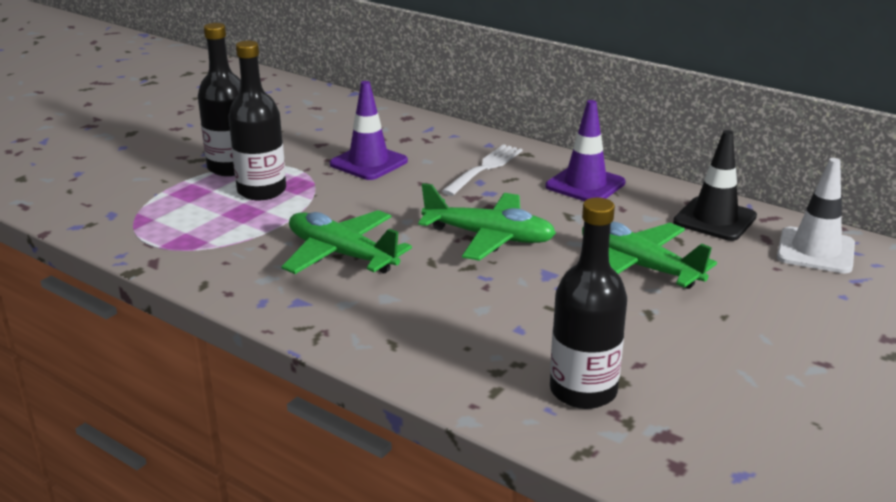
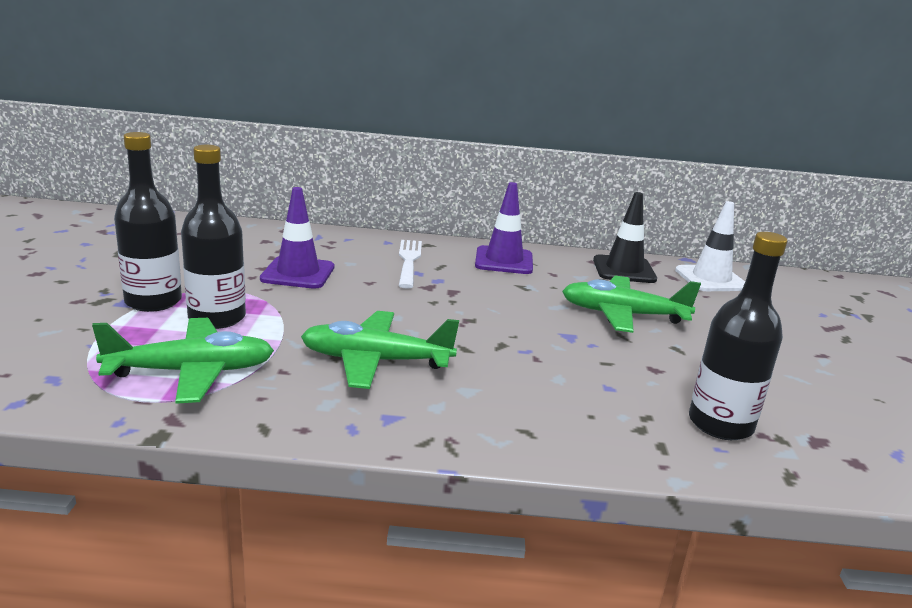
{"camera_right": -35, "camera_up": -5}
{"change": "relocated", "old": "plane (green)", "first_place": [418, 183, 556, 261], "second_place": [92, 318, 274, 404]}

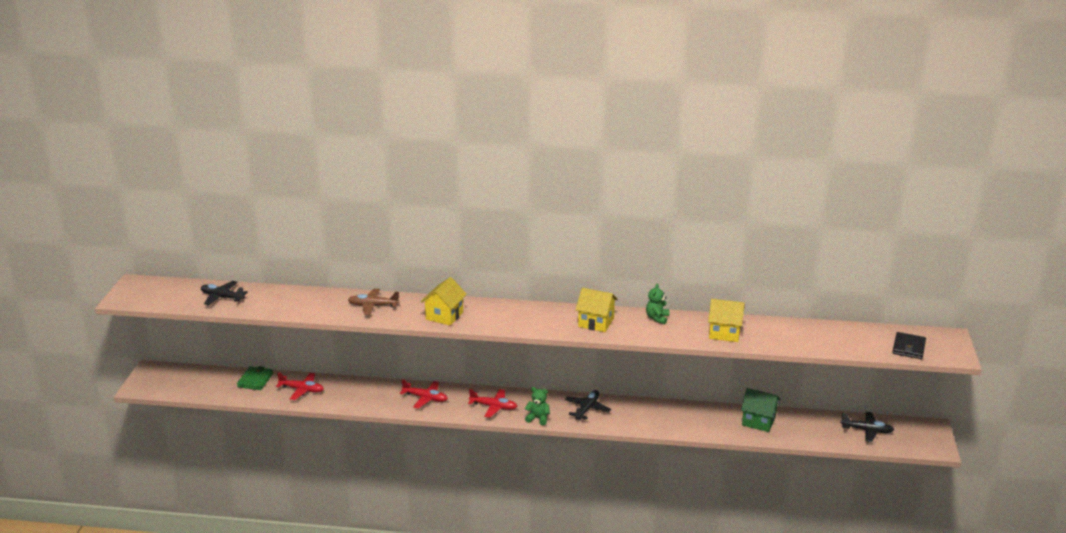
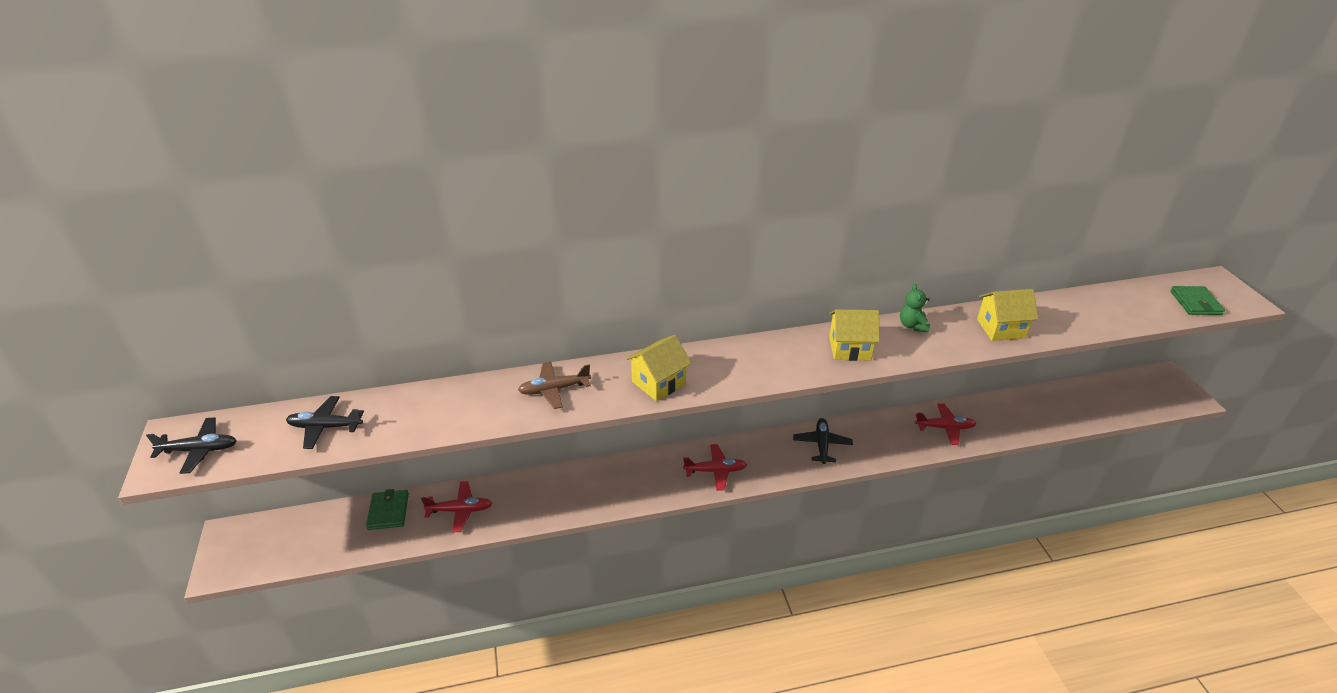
{"camera_right": -20, "camera_up": 10}
{"change": "relocated", "old": "plane (black)", "first_place": [840, 412, 894, 442], "second_place": [146, 417, 236, 474]}
{"change": "spun", "old": "house (yellow)", "first_place": [421, 277, 467, 326], "second_place": [626, 335, 692, 401], "degrees": 45}
{"change": "relocated", "old": "plane (red)", "first_place": [400, 379, 448, 409], "second_place": [915, 403, 977, 445]}
{"change": "colour", "old": "wallet (black)", "new": "wallet (green)", "first_place": [892, 332, 926, 359], "second_place": [1170, 286, 1225, 315]}
{"change": "missing", "old": "teddy bear (green)", "first_place": [525, 387, 550, 426]}
{"change": "missing", "old": "house (green)", "first_place": [741, 388, 780, 432]}

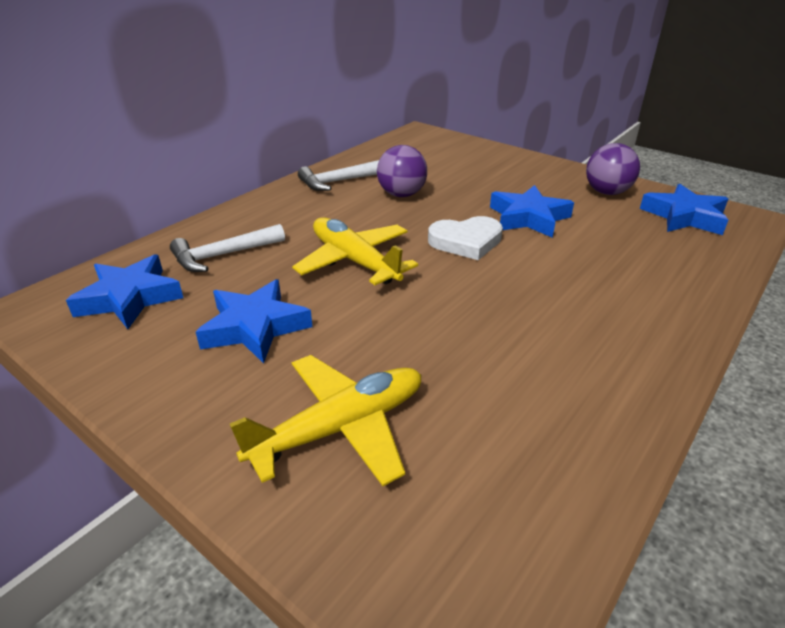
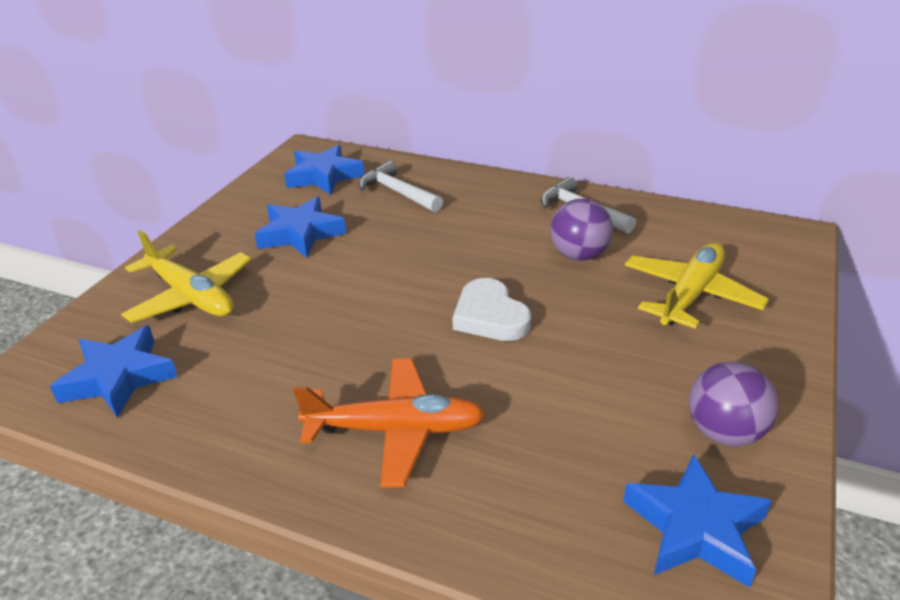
{"camera_right": 75, "camera_up": 0}
{"change": "relocated", "old": "star (blue)", "first_place": [490, 185, 574, 238], "second_place": [50, 325, 178, 418]}
{"change": "appeared", "new": "plane (orange)", "second_place": [293, 359, 486, 488]}
{"change": "relocated", "old": "plane (yellow)", "first_place": [292, 217, 418, 285], "second_place": [625, 243, 769, 329]}

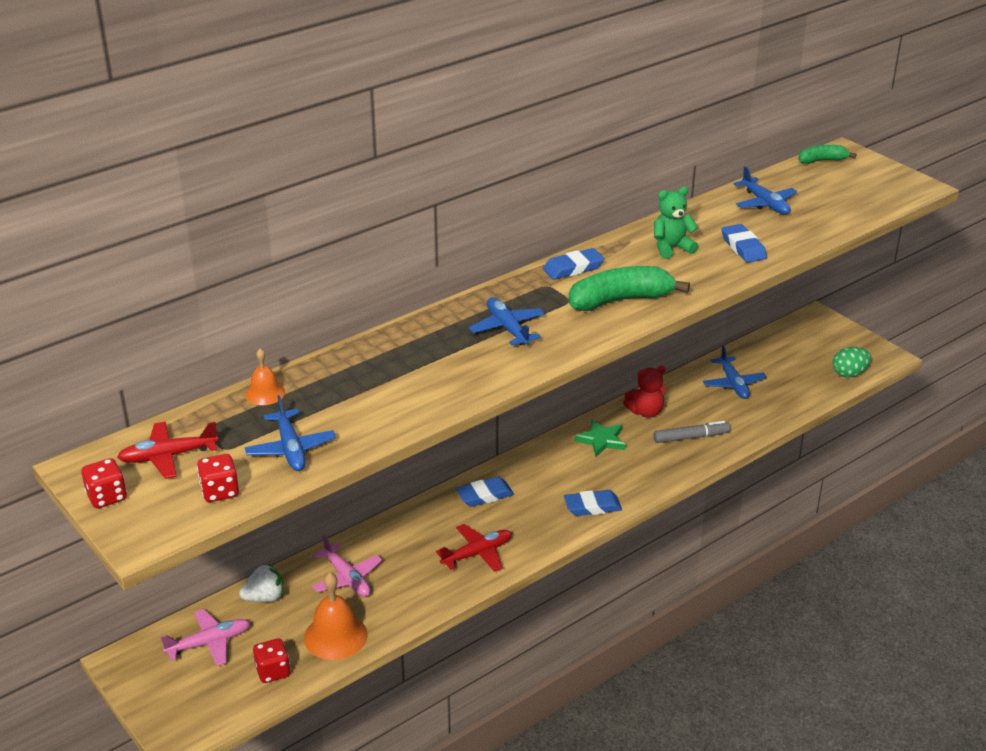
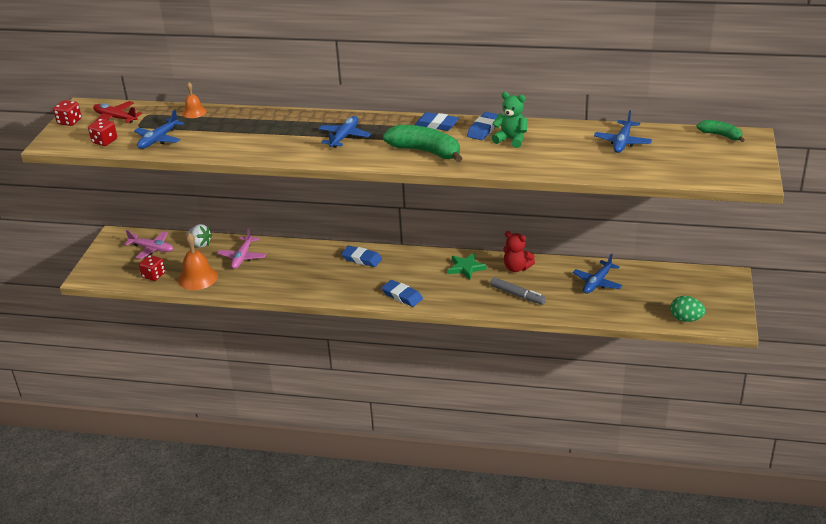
{"camera_right": 50, "camera_up": 0}
{"change": "relocated", "old": "eraser (blue)", "first_place": [722, 224, 767, 263], "second_place": [467, 112, 498, 140]}
{"change": "missing", "old": "plane (red)", "first_place": [436, 524, 512, 572]}

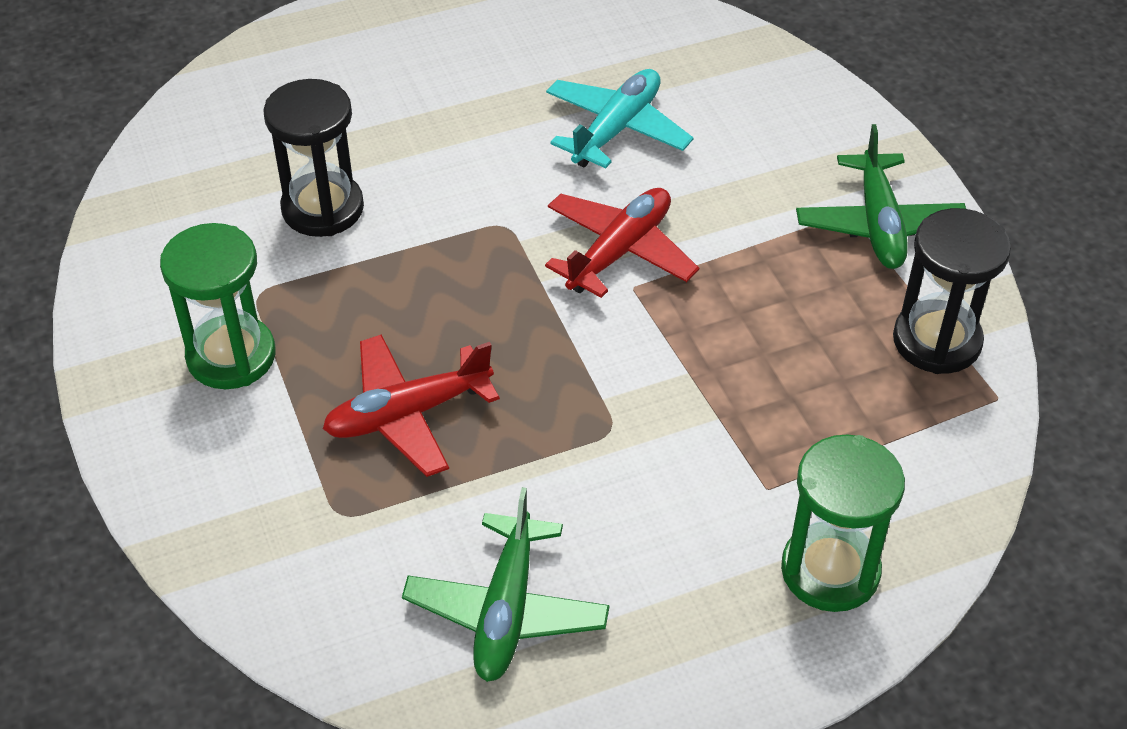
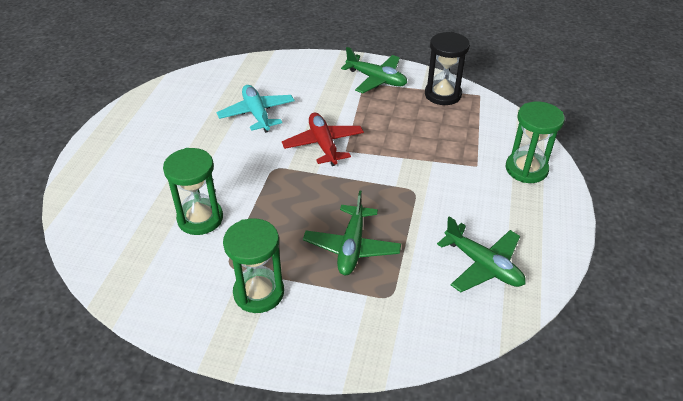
{"camera_right": -55, "camera_up": -5}
{"change": "colour", "old": "hourglass (black)", "new": "hourglass (green)", "first_place": [263, 79, 364, 237], "second_place": [163, 148, 223, 235]}
{"change": "colour", "old": "plane (red)", "new": "plane (green)", "first_place": [323, 335, 500, 477], "second_place": [303, 190, 401, 275]}

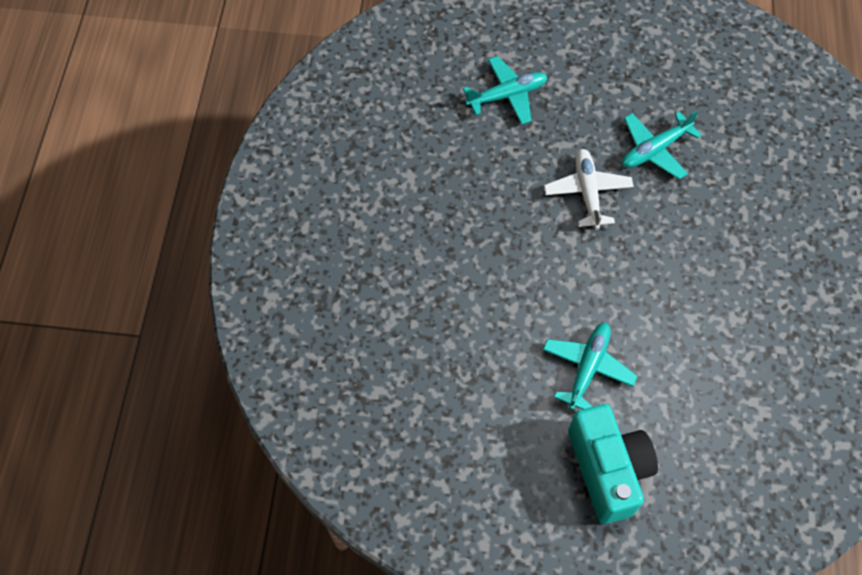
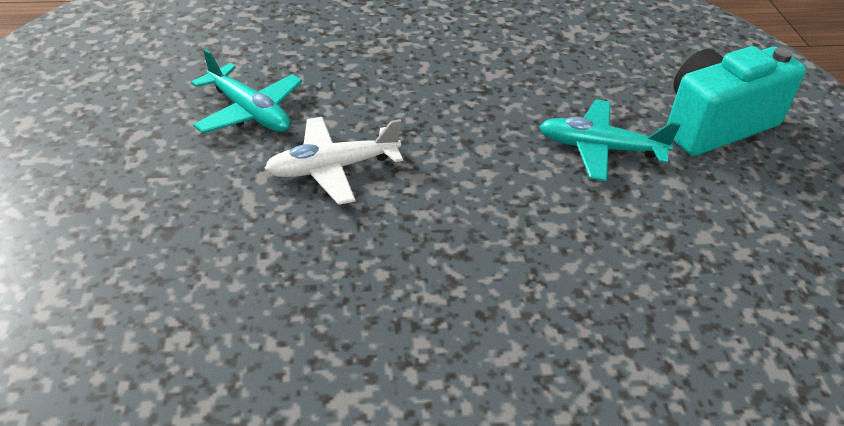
{"camera_right": -105, "camera_up": -20}
{"change": "missing", "old": "plane (turquoise)", "first_place": [463, 56, 547, 125]}

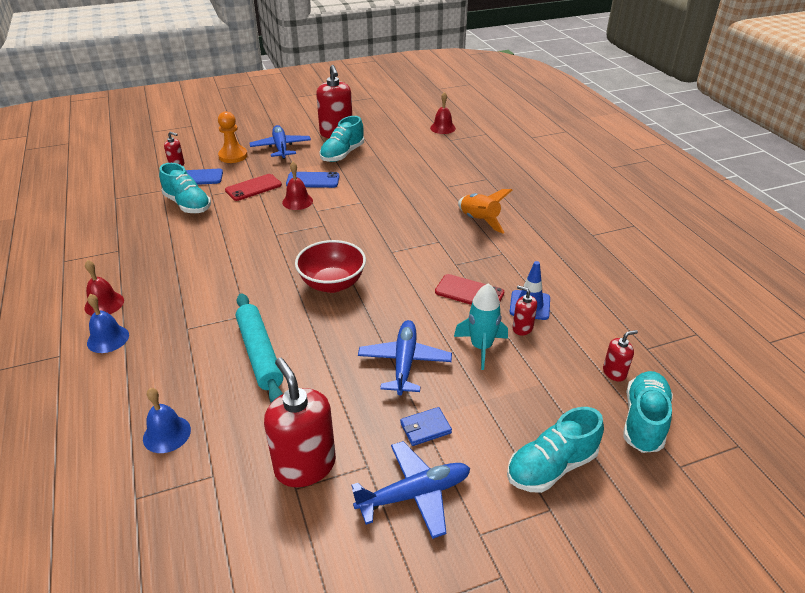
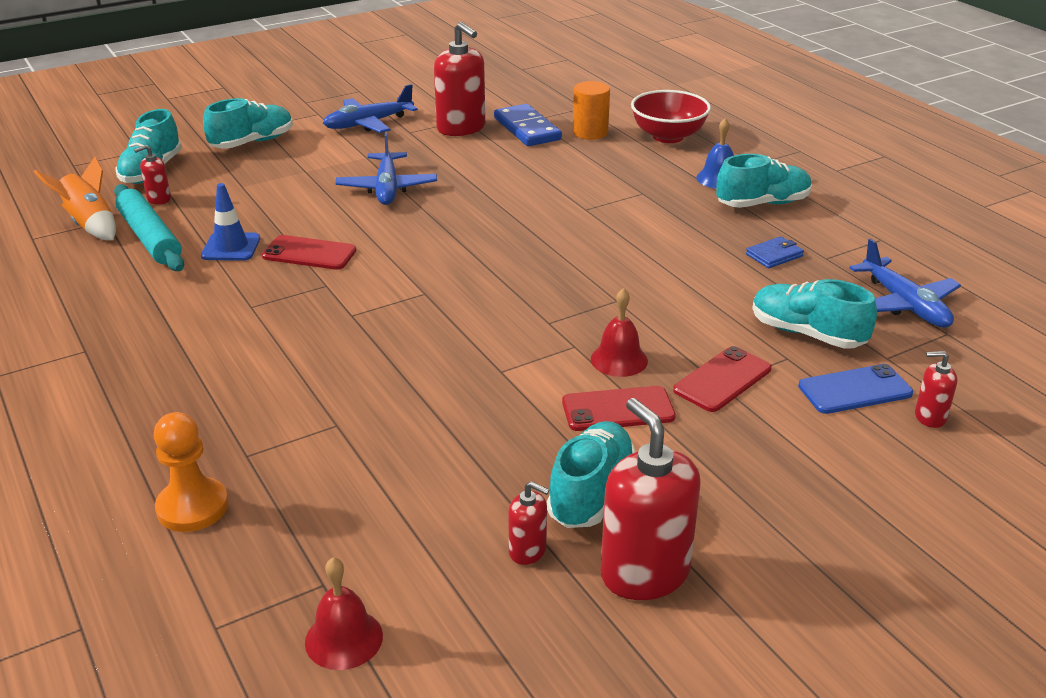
{"camera_right": 170, "camera_up": -5}
{"change": "relocated", "old": "rocket (orange)", "first_place": [458, 189, 512, 234], "second_place": [34, 157, 116, 240]}
{"change": "relocated", "old": "rolling pin (turquoise)", "first_place": [236, 293, 283, 403], "second_place": [114, 184, 184, 271]}
{"change": "relocated", "old": "pawn (orange)", "first_place": [218, 111, 248, 163], "second_place": [154, 412, 229, 532]}
{"change": "appeared", "new": "domino (blue)", "second_place": [494, 104, 562, 146]}
{"change": "relocated", "old": "soap dispenser (red)", "first_place": [512, 285, 537, 335], "second_place": [508, 481, 549, 565]}
{"change": "colour", "old": "phone (blue)", "new": "phone (red)", "first_place": [286, 172, 340, 188], "second_place": [562, 386, 676, 431]}
{"change": "exchanged", "old": "bell (blue)", "new": "cylinder (orange)", "first_place": [143, 388, 191, 453], "second_place": [573, 81, 610, 140]}
{"change": "relocated", "old": "bowl (red)", "first_place": [295, 240, 366, 293], "second_place": [631, 90, 711, 143]}
{"change": "exchanged", "old": "bell (red)", "new": "shoe (turquoise)", "first_place": [84, 260, 124, 316], "second_place": [716, 154, 812, 208]}
{"change": "relocated", "old": "wallet (blue)", "first_place": [400, 407, 452, 446], "second_place": [746, 236, 804, 268]}
{"change": "relocated", "old": "plane (blue)", "first_place": [249, 125, 311, 159], "second_place": [849, 238, 961, 328]}
{"change": "missing", "old": "rocket (turquoise)", "first_place": [454, 283, 508, 370]}

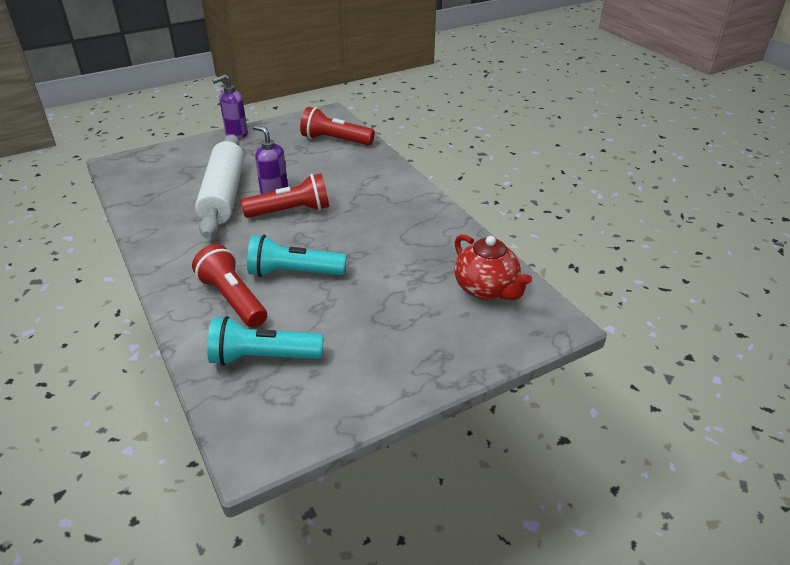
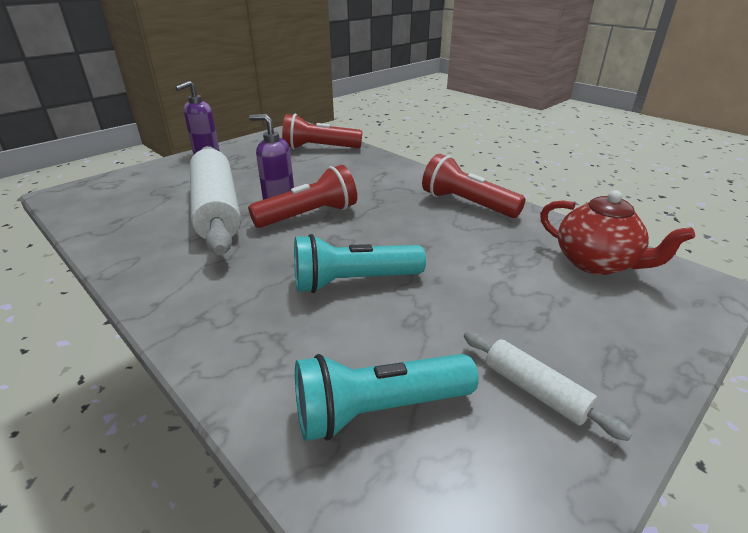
{"camera_right": -15, "camera_up": -5}
{"change": "relocated", "old": "flashlight (red)", "first_place": [192, 244, 267, 328], "second_place": [422, 154, 526, 218]}
{"change": "appeared", "new": "rolling pin (white)", "second_place": [464, 331, 632, 441]}

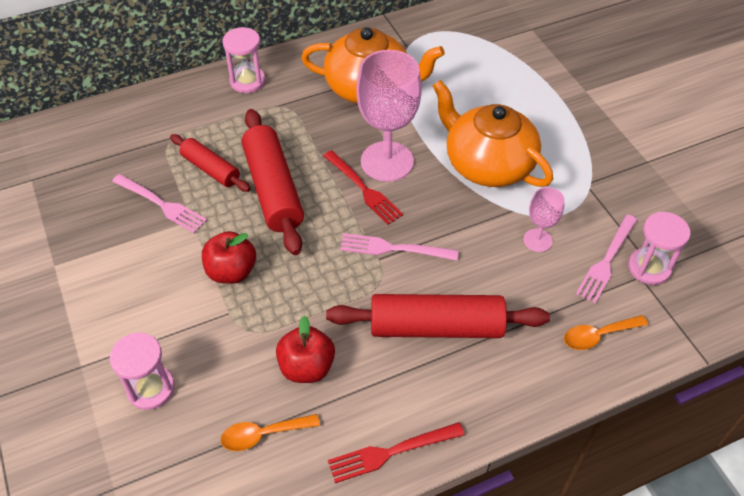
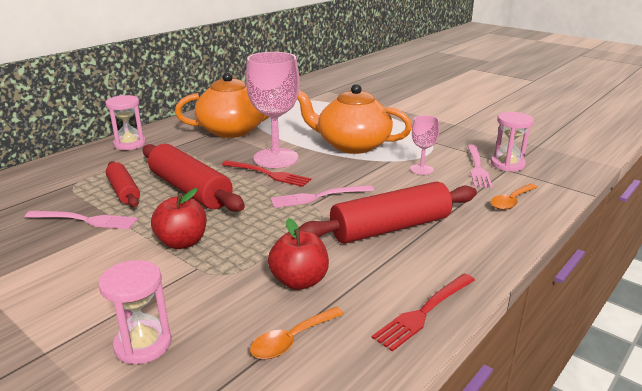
{"camera_right": -25, "camera_up": -25}
{"change": "spun", "old": "rolling pin (red)", "first_place": [170, 134, 250, 192], "second_place": [106, 161, 140, 207], "degrees": 45}

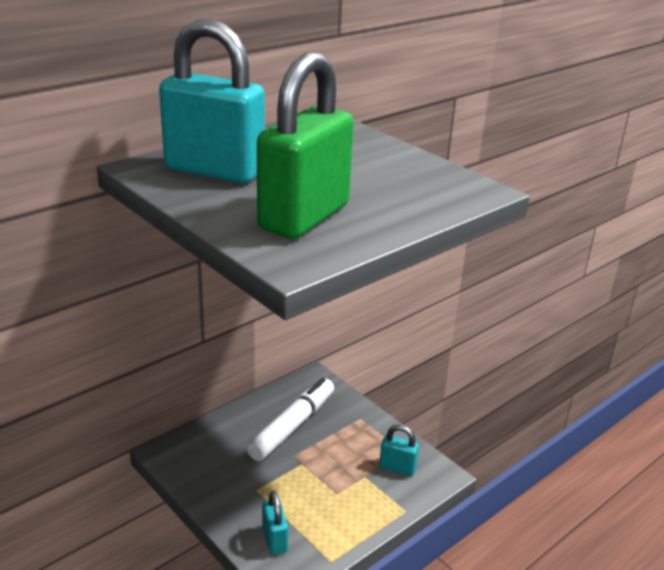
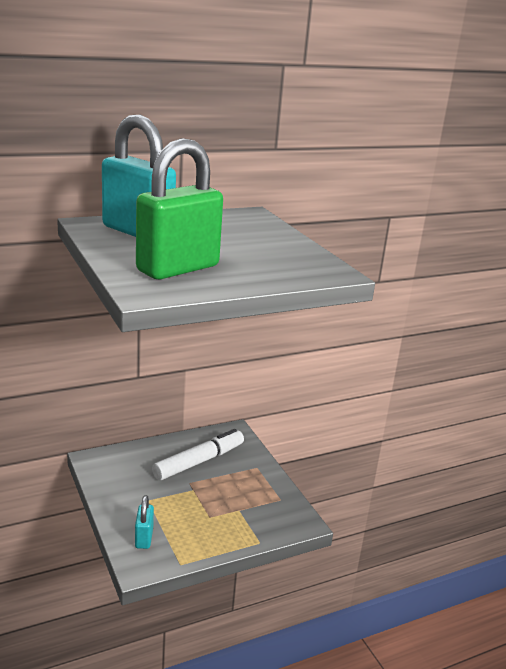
{"camera_right": 15, "camera_up": -5}
{"change": "missing", "old": "padlock (turquoise)", "first_place": [379, 425, 419, 476]}

